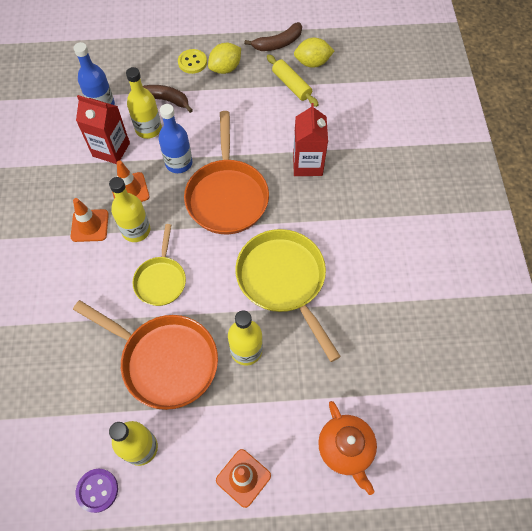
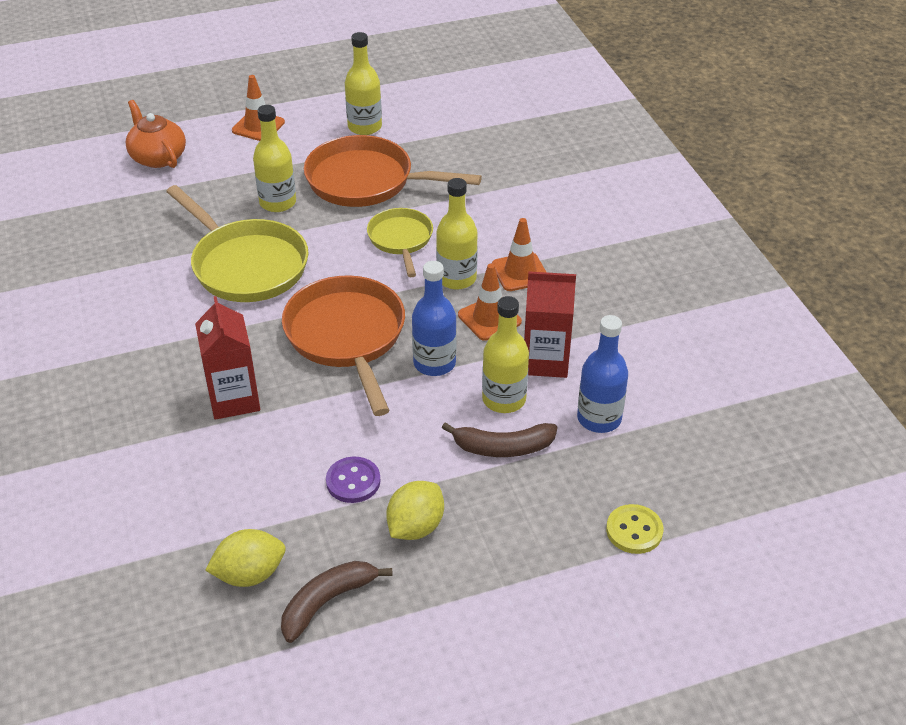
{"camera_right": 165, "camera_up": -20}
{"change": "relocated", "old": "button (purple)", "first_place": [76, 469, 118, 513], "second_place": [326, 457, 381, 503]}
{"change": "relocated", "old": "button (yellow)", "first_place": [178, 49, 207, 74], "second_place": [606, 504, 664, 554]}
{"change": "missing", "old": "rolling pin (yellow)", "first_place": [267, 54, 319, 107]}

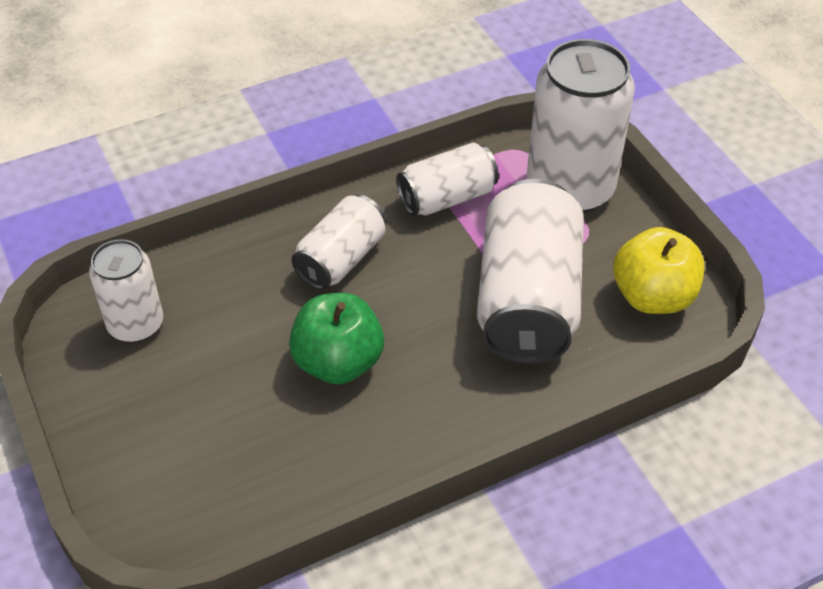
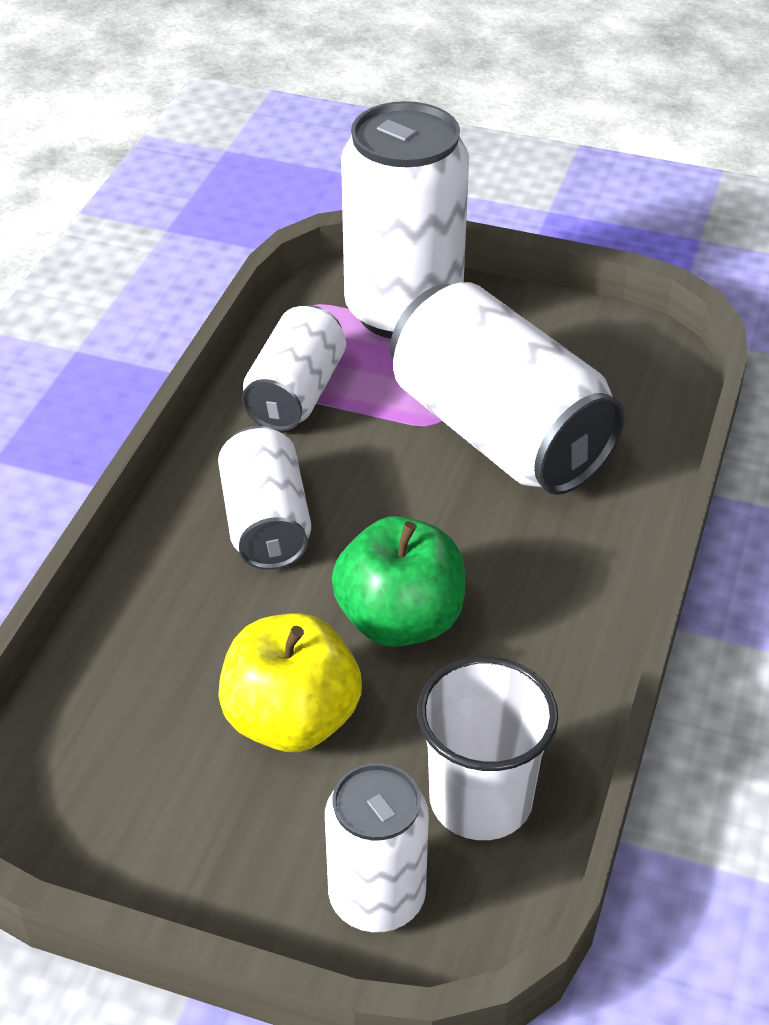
{"camera_right": -45, "camera_up": -5}
{"change": "relocated", "old": "apple (yellow)", "first_place": [613, 227, 704, 314], "second_place": [218, 613, 362, 752]}
{"change": "relocated", "old": "can (white)", "first_place": [89, 239, 163, 343], "second_place": [325, 763, 429, 932]}
{"change": "appeared", "new": "cup (white)", "second_place": [417, 657, 559, 840]}

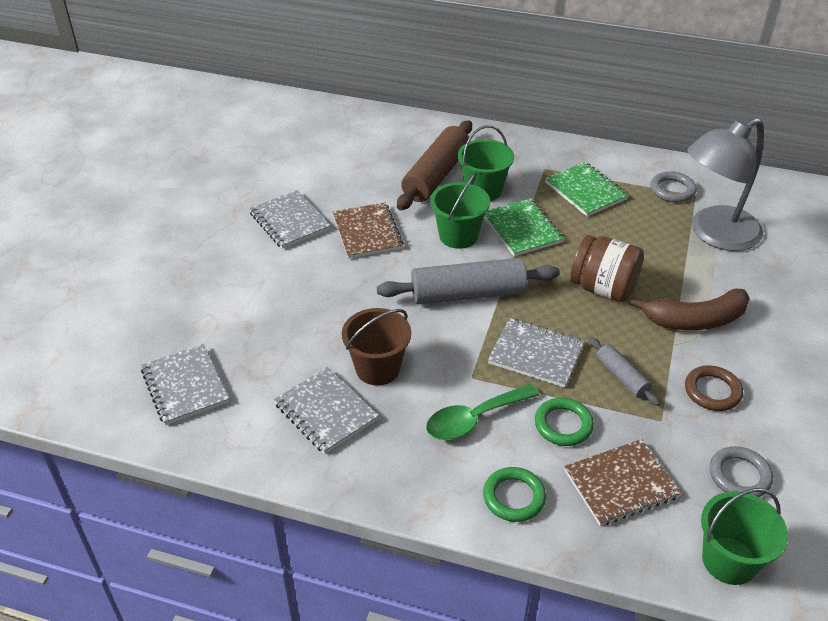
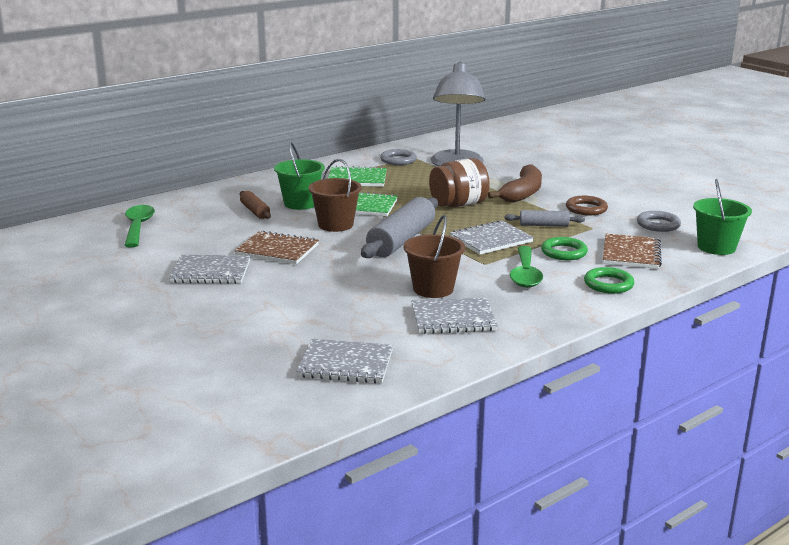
{"camera_right": -55, "camera_up": -20}
{"change": "appeared", "new": "spoon (green)", "second_place": [124, 205, 155, 247]}
{"change": "size", "old": "rolling pin (brown)", "first_place": [397, 120, 472, 210], "second_place": [240, 191, 271, 219], "factor": 0.51}
{"change": "colour", "old": "bucket (green)", "new": "bucket (brown)", "first_place": [430, 173, 490, 249], "second_place": [308, 159, 362, 232]}

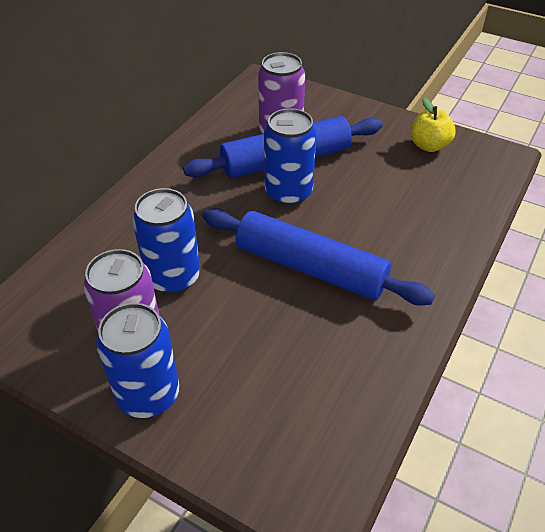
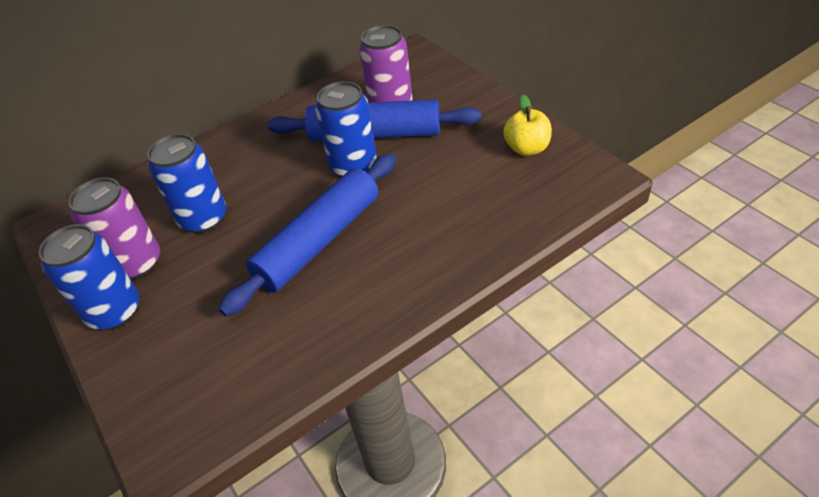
{"camera_right": 30, "camera_up": 0}
{"change": "spun", "old": "rolling pin (blue)", "first_place": [202, 208, 435, 306], "second_place": [219, 154, 396, 316], "degrees": 75}

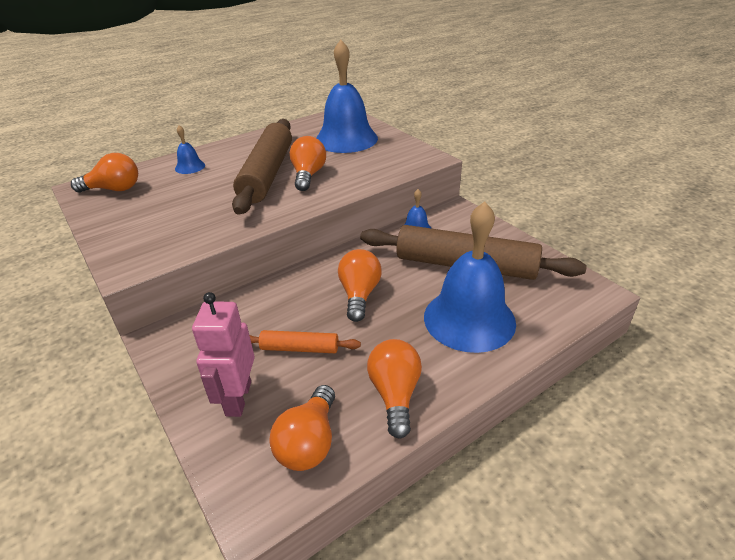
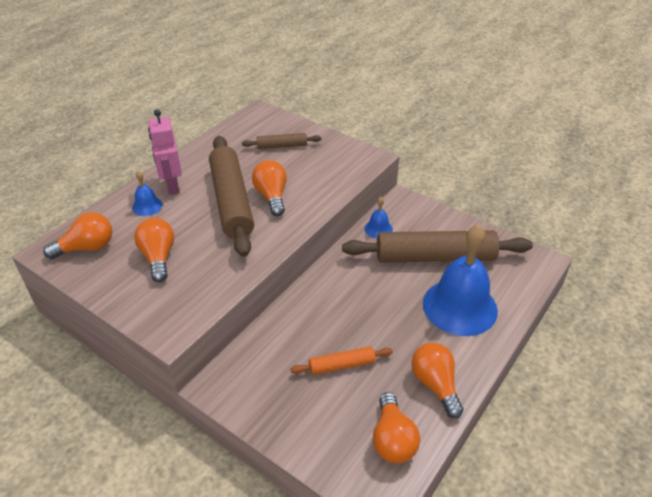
{"camera_right": -20, "camera_up": 5}
{"change": "relocated", "old": "light bulb (orange)", "first_place": [338, 249, 382, 322], "second_place": [134, 218, 174, 282]}
{"change": "relocated", "old": "robot (pink)", "first_place": [192, 292, 255, 417], "second_place": [148, 109, 182, 195]}
{"change": "exchanged", "old": "bell (blue)", "new": "rolling pin (brown)", "first_place": [316, 40, 378, 153], "second_place": [242, 133, 321, 149]}

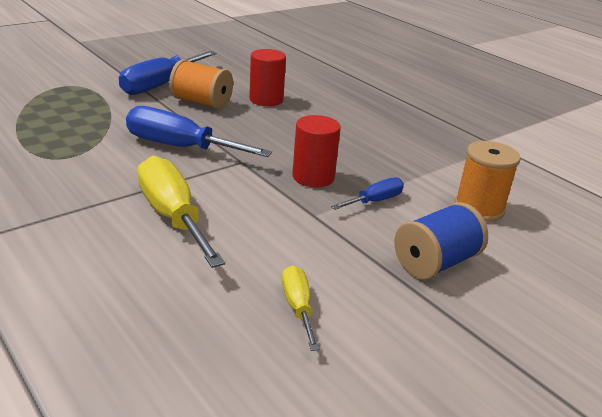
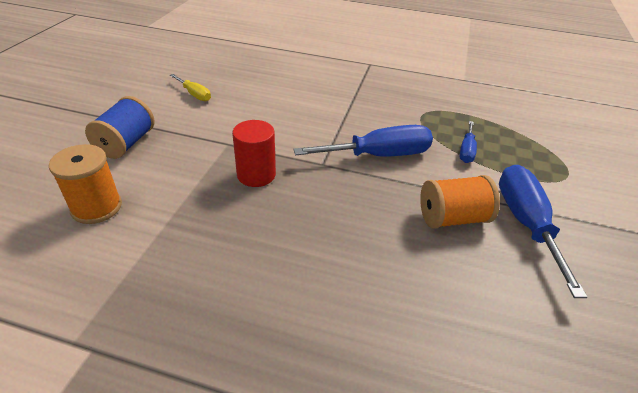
{"camera_right": 145, "camera_up": 10}
{"change": "relocated", "old": "screwdriver (blue)", "first_place": [331, 177, 404, 210], "second_place": [460, 121, 477, 163]}
{"change": "missing", "old": "screwdriver (yellow)", "first_place": [138, 156, 225, 268]}
{"change": "missing", "old": "cylinder (red)", "first_place": [249, 49, 286, 106]}

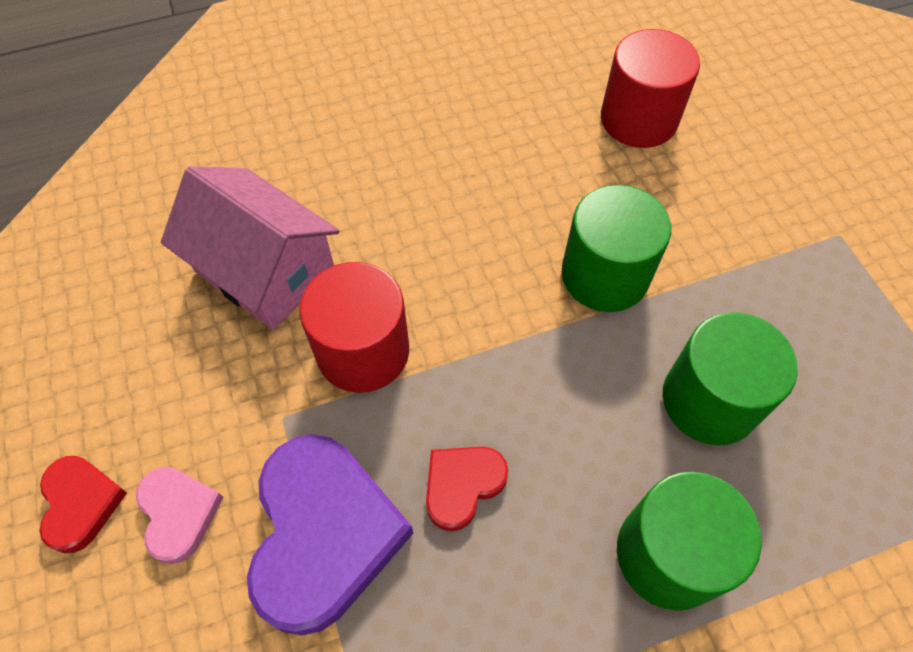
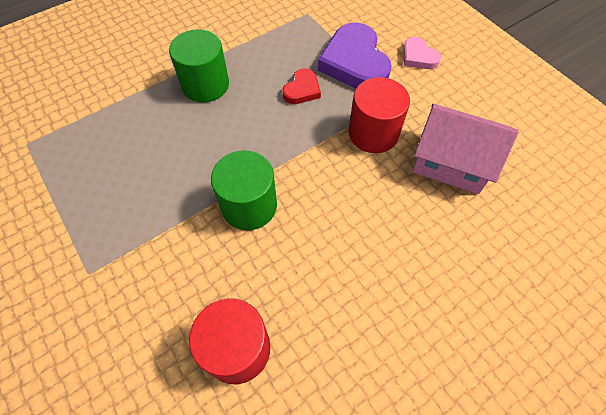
{"camera_right": 165, "camera_up": 0}
{"change": "missing", "old": "heart (red)", "first_place": [39, 456, 127, 553]}
{"change": "missing", "old": "cylinder (green)", "first_place": [663, 312, 798, 445]}

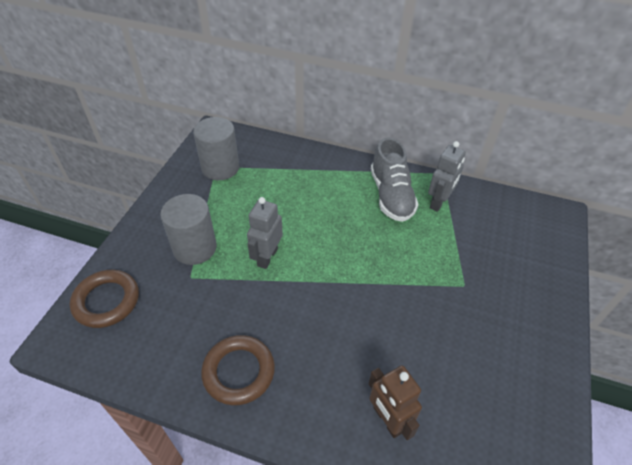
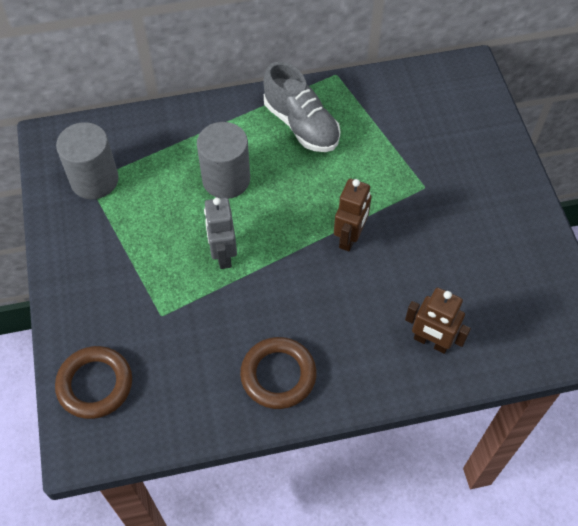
{"camera_right": -30, "camera_up": 10}
{"change": "relocated", "old": "cylinder (grey)", "first_place": [160, 194, 217, 265], "second_place": [197, 122, 250, 199]}
{"change": "appeared", "new": "robot (brown)", "second_place": [334, 178, 372, 251]}
{"change": "missing", "old": "robot (grey)", "first_place": [428, 141, 466, 212]}

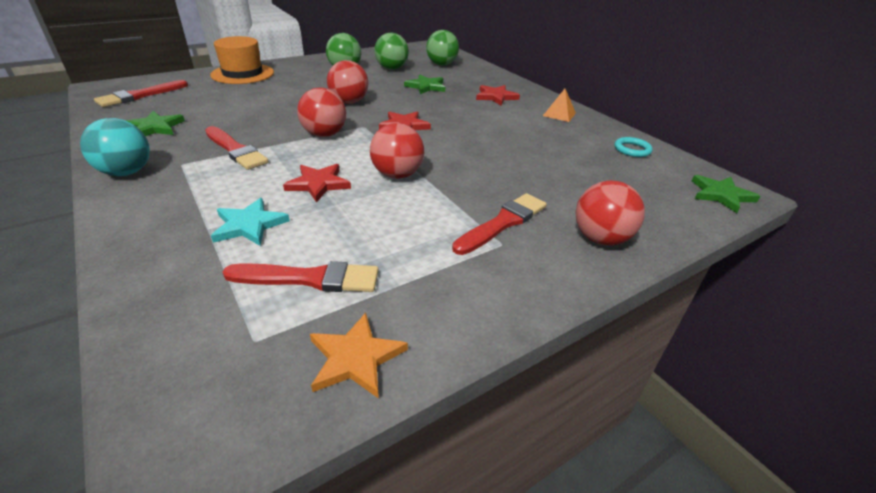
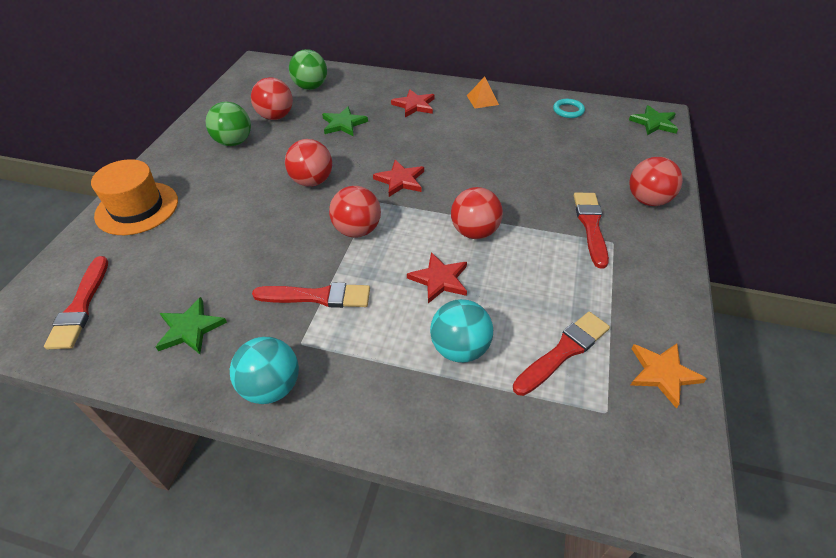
{"camera_right": -40, "camera_up": 10}
{"change": "colour", "old": "ball (green)", "new": "ball (red)", "first_place": [374, 33, 409, 70], "second_place": [251, 77, 293, 120]}
{"change": "exchanged", "old": "star (turquoise)", "new": "ball (turquoise)", "first_place": [211, 198, 290, 246], "second_place": [430, 299, 493, 363]}

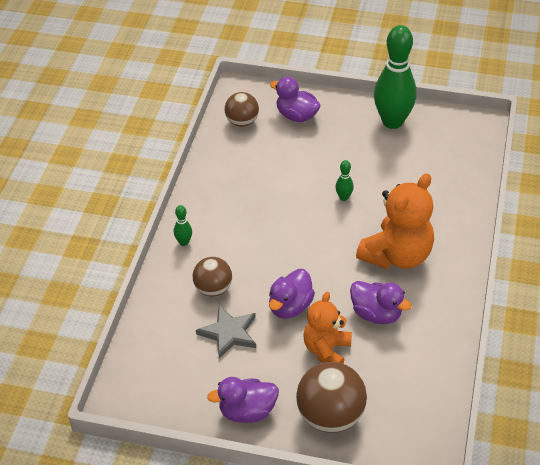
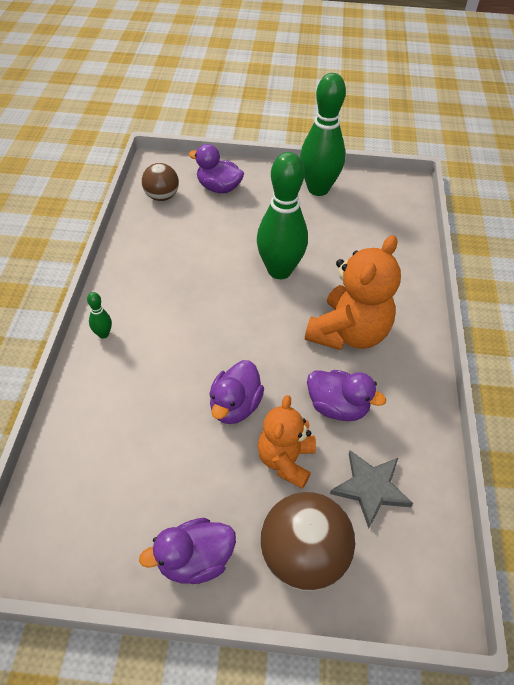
{"camera_right": -10, "camera_up": 5}
{"change": "size", "old": "bowling pin (green)", "first_place": [335, 160, 354, 201], "second_place": [257, 152, 308, 279], "factor": 2.48}
{"change": "relocated", "old": "star (grey)", "first_place": [196, 305, 256, 359], "second_place": [330, 450, 413, 528]}
{"change": "missing", "old": "ball (brown)", "first_place": [193, 257, 232, 297]}

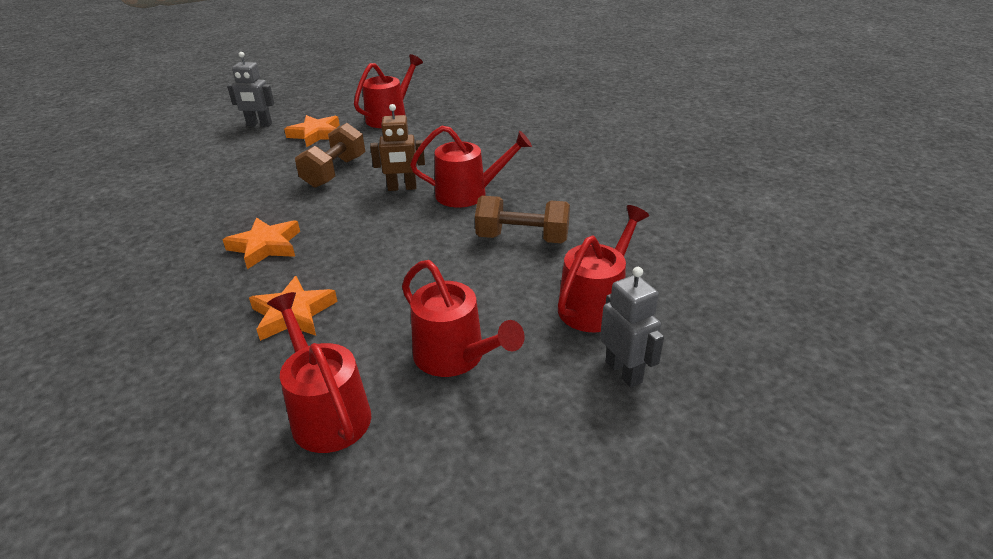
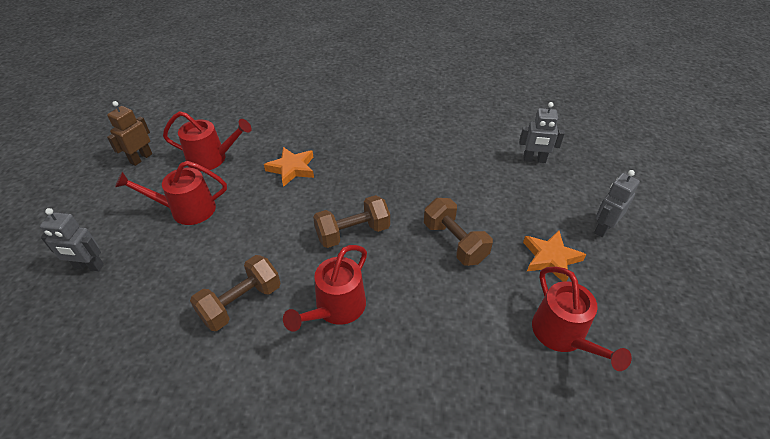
{"camera_right": 125, "camera_up": 10}
{"change": "relocated", "old": "robot (brown)", "first_place": [370, 104, 425, 191], "second_place": [107, 101, 152, 166]}
{"change": "appeared", "new": "dumbbell (brown)", "second_place": [313, 195, 390, 248]}
{"change": "appeared", "new": "robot (grey)", "second_place": [519, 102, 565, 163]}
{"change": "missing", "old": "star (orange)", "first_place": [223, 217, 300, 269]}
{"change": "missing", "old": "watering can (red)", "first_place": [558, 205, 649, 332]}

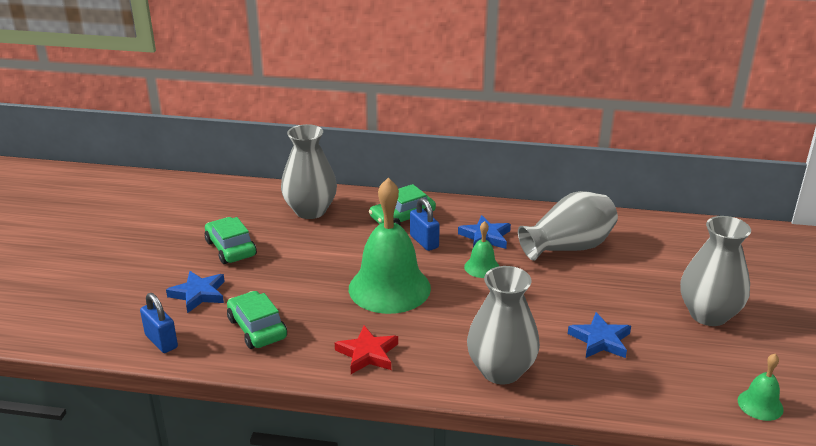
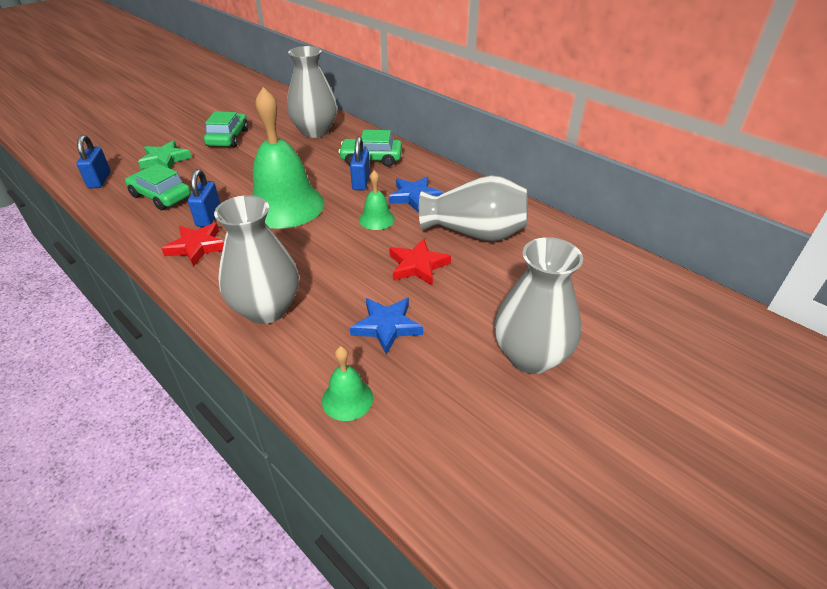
{"camera_right": 35, "camera_up": 10}
{"change": "spun", "old": "car (green)", "first_place": [227, 291, 287, 349], "second_place": [125, 164, 191, 210], "degrees": -60}
{"change": "colour", "old": "star (blue)", "new": "star (green)", "first_place": [166, 271, 225, 313], "second_place": [138, 140, 192, 169]}
{"change": "appeared", "new": "padlock (blue)", "second_place": [188, 169, 220, 227]}
{"change": "relocated", "old": "bell (green)", "first_place": [738, 354, 784, 421], "second_place": [322, 346, 373, 421]}
{"change": "appeared", "new": "star (red)", "second_place": [389, 239, 451, 286]}

